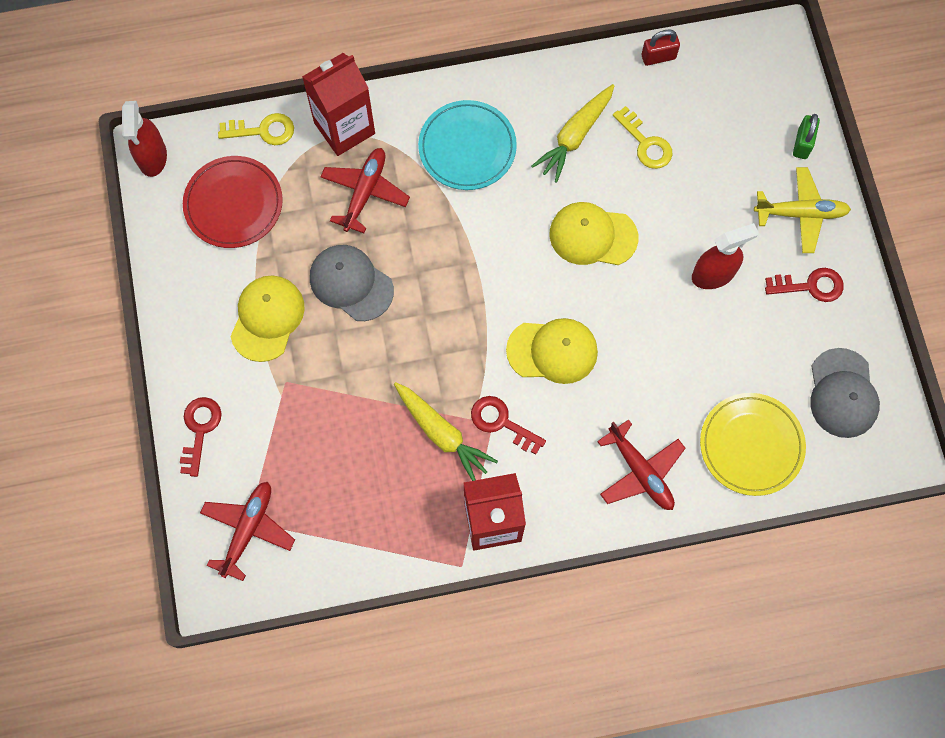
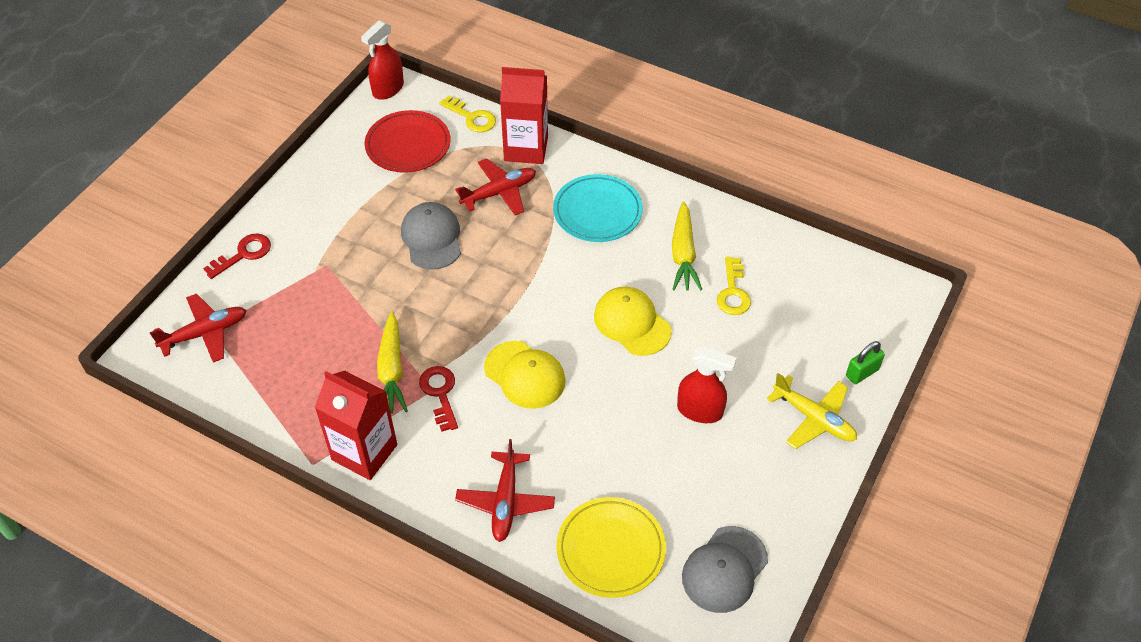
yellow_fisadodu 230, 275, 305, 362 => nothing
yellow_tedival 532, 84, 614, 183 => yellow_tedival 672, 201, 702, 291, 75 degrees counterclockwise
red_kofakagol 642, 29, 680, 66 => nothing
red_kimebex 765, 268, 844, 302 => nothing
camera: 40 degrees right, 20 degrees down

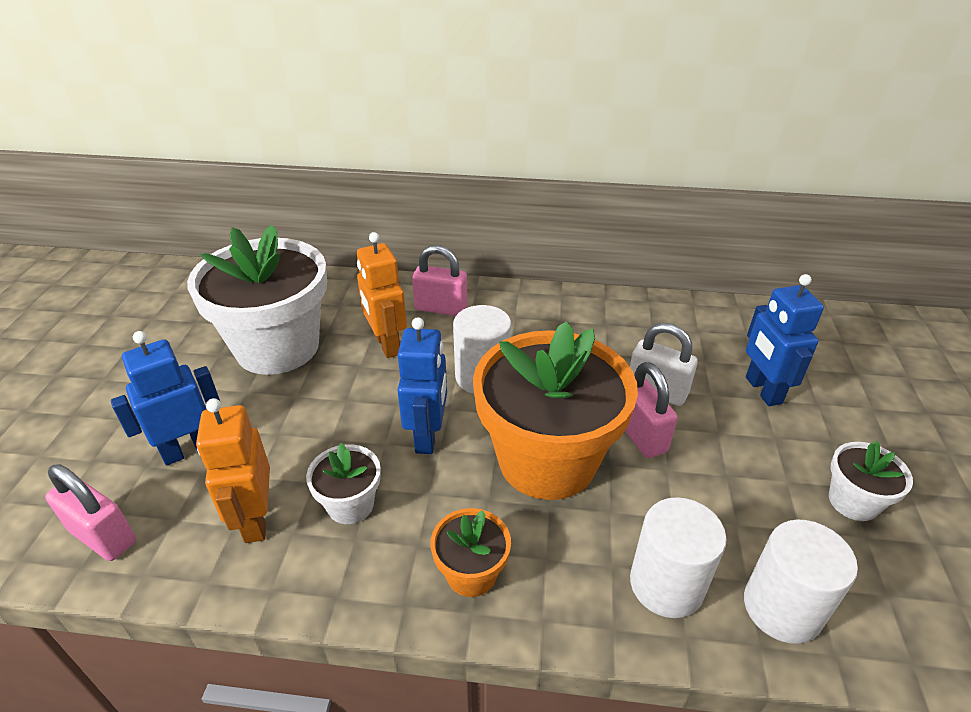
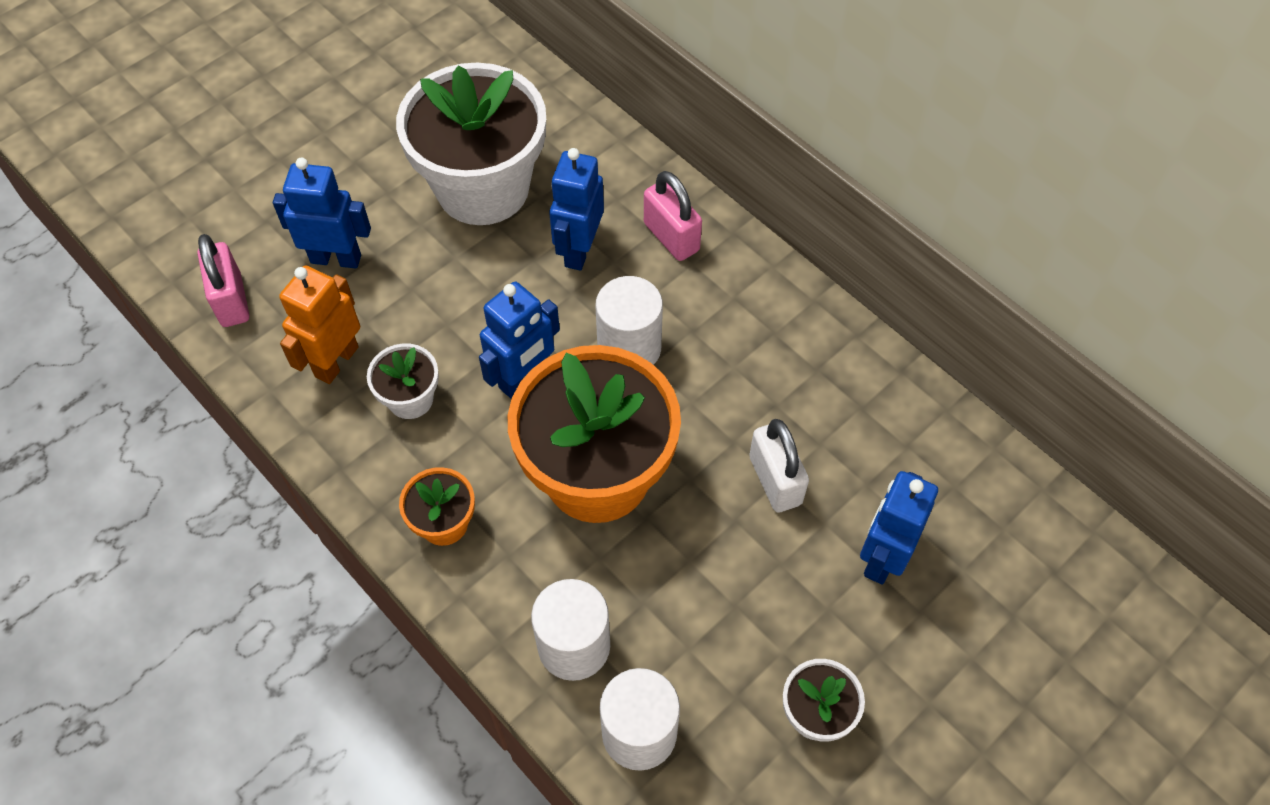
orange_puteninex 357, 232, 407, 358 => blue_puteninex 549, 148, 604, 271
pink_kofakagol 625, 362, 678, 458 => nothing
camera: 40 degrees right, 20 degrees up

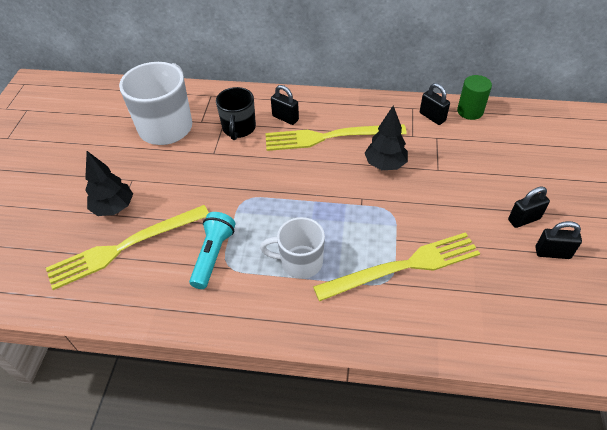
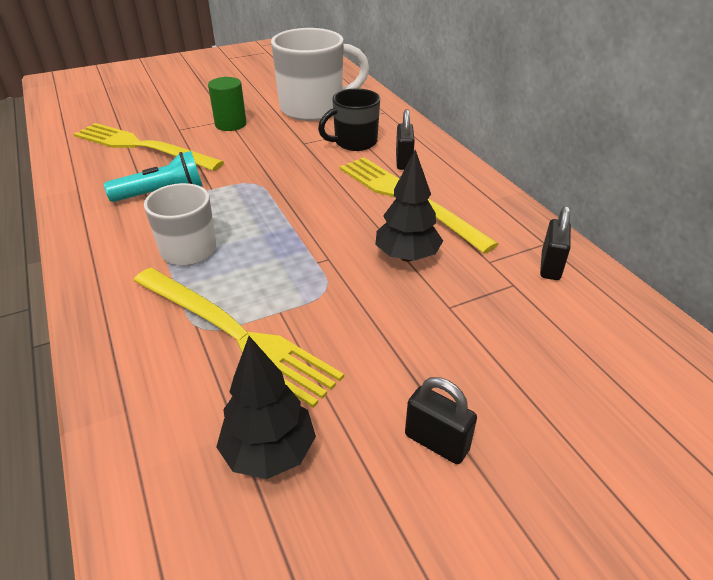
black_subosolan 85, 151, 133, 216 => black_subosolan 216, 336, 316, 479, moved
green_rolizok 457, 75, 492, 120 => green_rolizok 208, 77, 247, 131, moved
black_kofakagol 535, 221, 582, 259 => nothing
camera: 55 degrees right, 10 degrees down

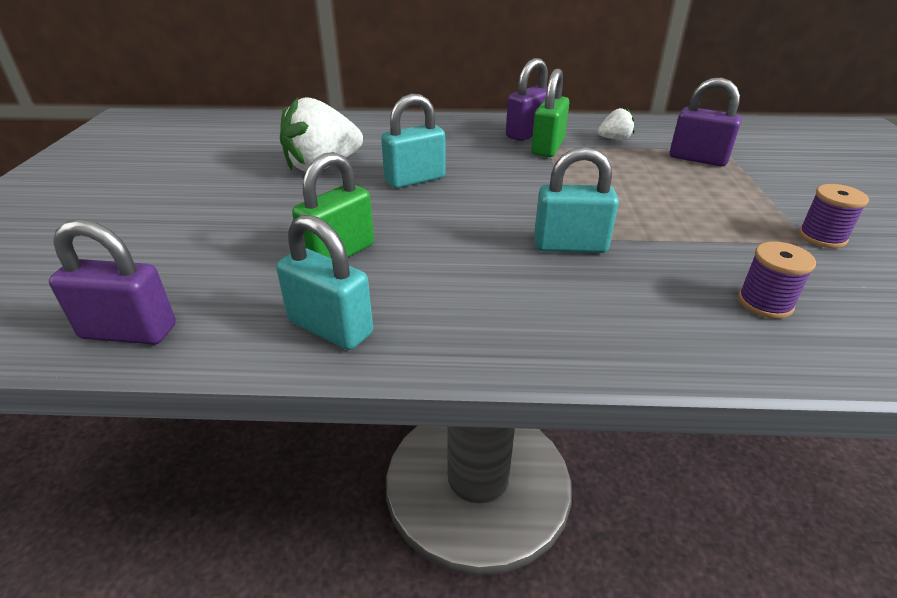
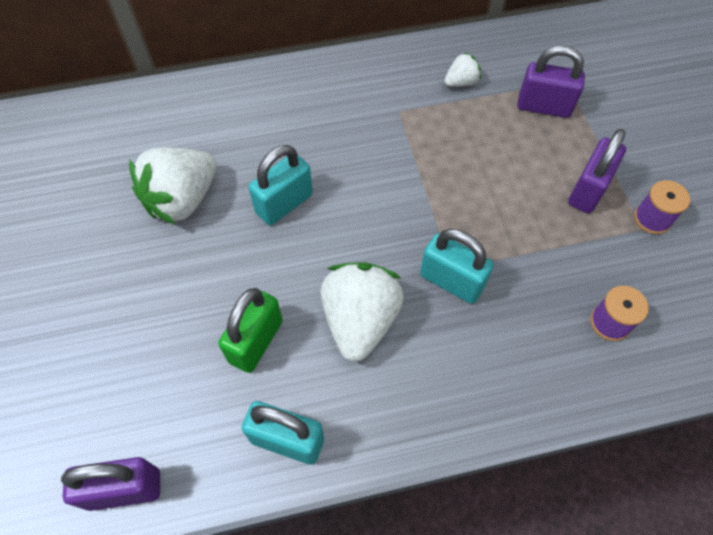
purple_kofakagol 506, 58, 548, 141 => purple_kofakagol 568, 129, 626, 213, moved
green_kofakagol 531, 69, 569, 157 => nothing
turquoise_kofakagol 534, 147, 619, 253 => turquoise_kofakagol 420, 229, 494, 304, 45 degrees clockwise
nothing => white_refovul 321, 262, 404, 362
camera: 15 degrees left, 25 degrees up

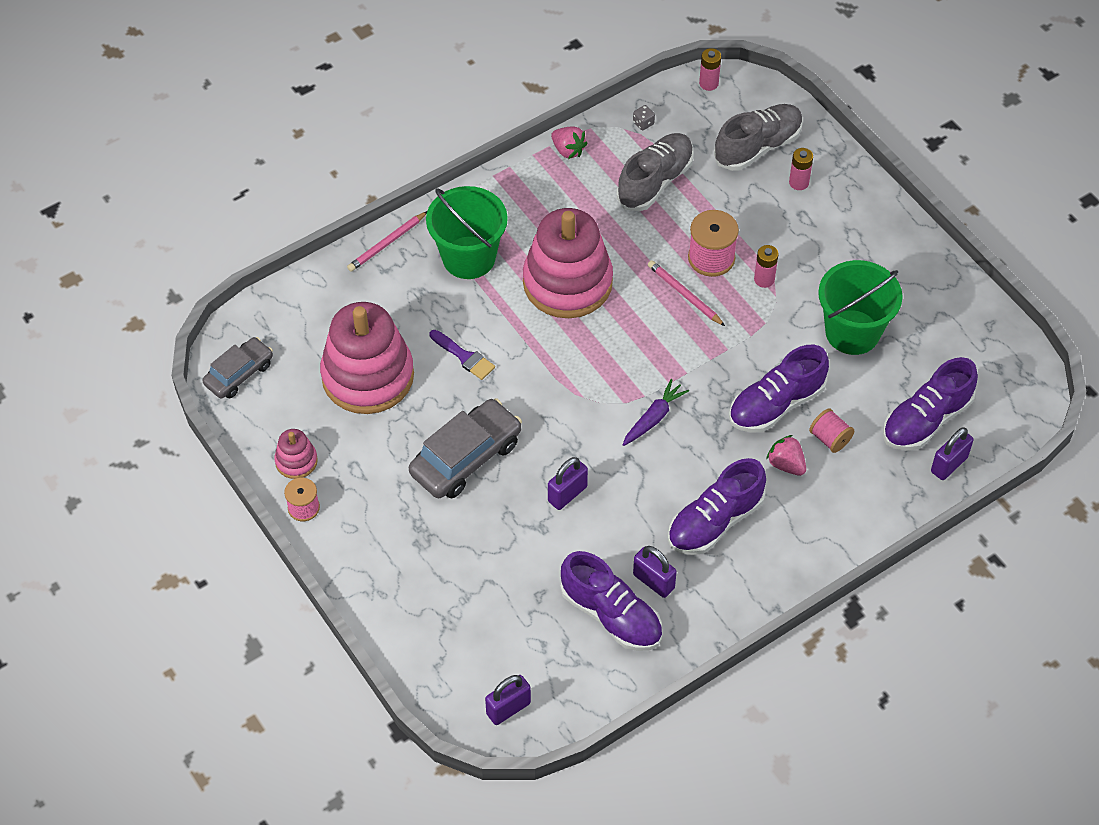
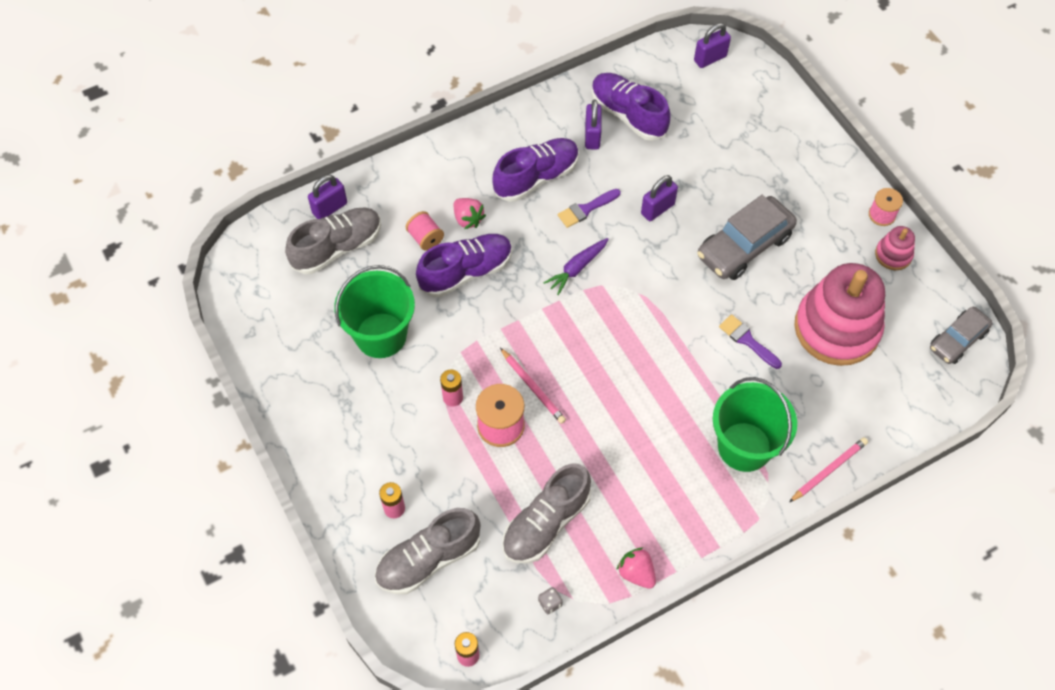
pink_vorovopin 523, 208, 613, 318 => nothing
purple_kofakagol 633, 546, 677, 598 => purple_kofakagol 585, 99, 602, 149, 45 degrees clockwise
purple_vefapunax 883, 357, 978, 451 => grey_vefapunax 285, 208, 381, 274
nothing => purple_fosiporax 558, 189, 621, 228
camera: 175 degrees left, 5 degrees up

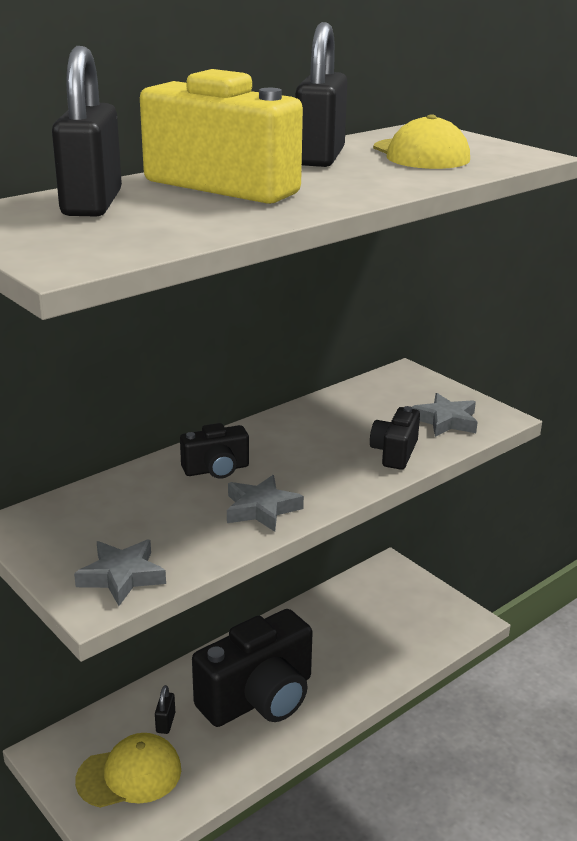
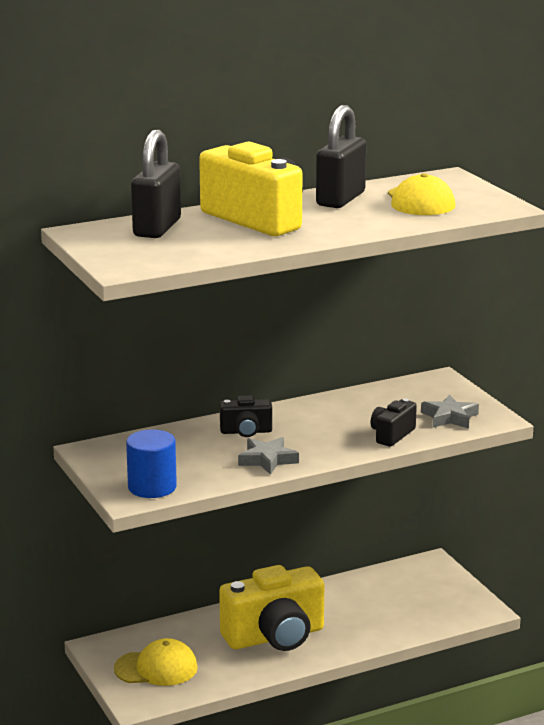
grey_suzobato 74, 540, 166, 606 => blue_rolizok 126, 429, 177, 498
black_kofakagol 155, 685, 175, 734 => nothing
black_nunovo 192, 609, 313, 727 => yellow_nunovo 219, 565, 324, 651
camera: 15 degrees right, 5 degrees down

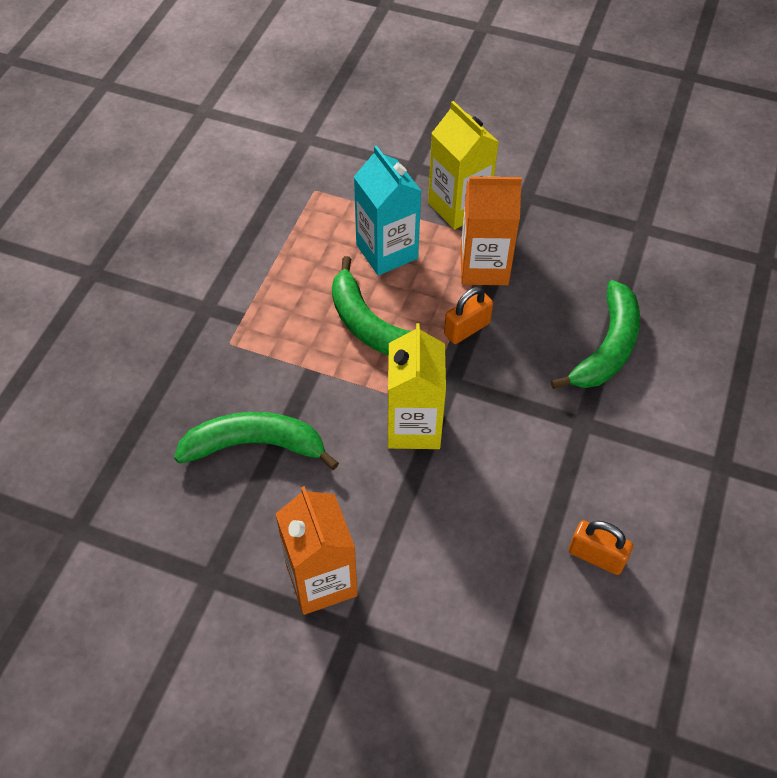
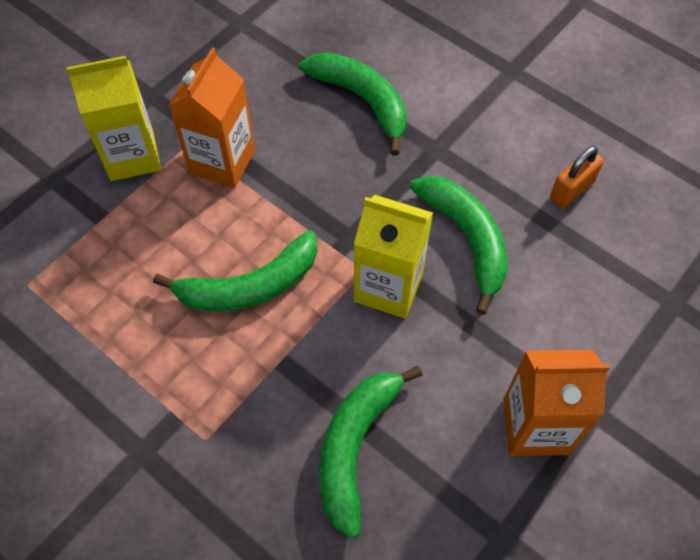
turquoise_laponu 354, 145, 421, 275 => nothing
orange_kofakagol 444, 287, 493, 344 => nothing
nothing => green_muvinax 410, 175, 508, 315
camera: 70 degrees left, 5 degrees up

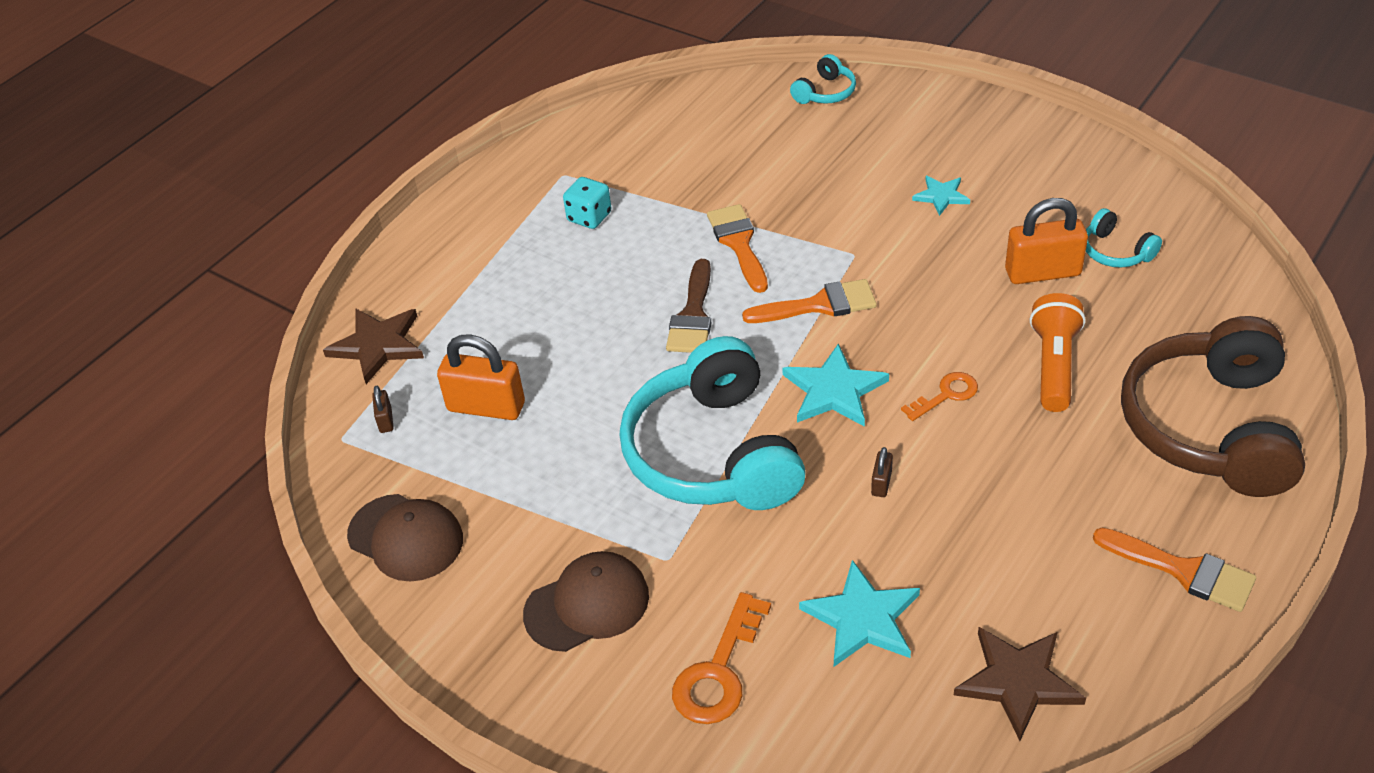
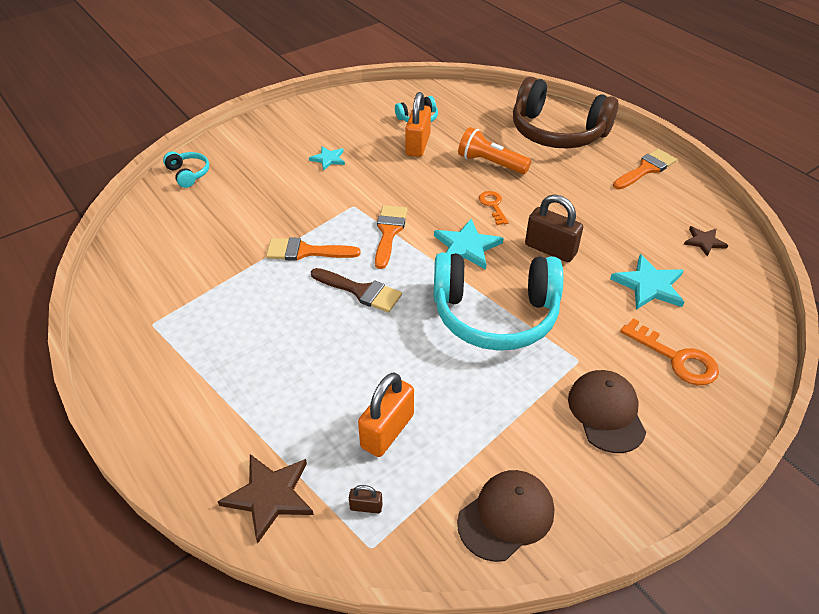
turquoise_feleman 563, 177, 611, 229 => nothing
brown_kofakagol 871, 447, 893, 497 => brown_kofakagol 525, 194, 583, 262, x2.19
brown_suzobato 954, 627, 1086, 741 => brown_suzobato 684, 226, 728, 257, x0.60
camera: 75 degrees left, 0 degrees up

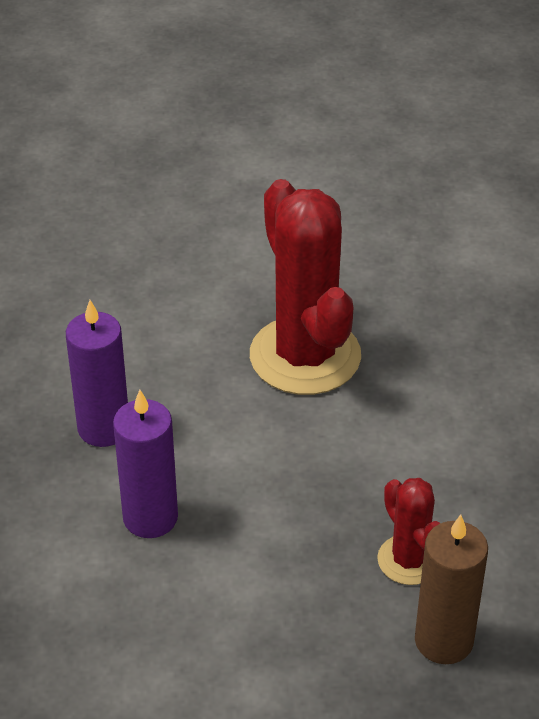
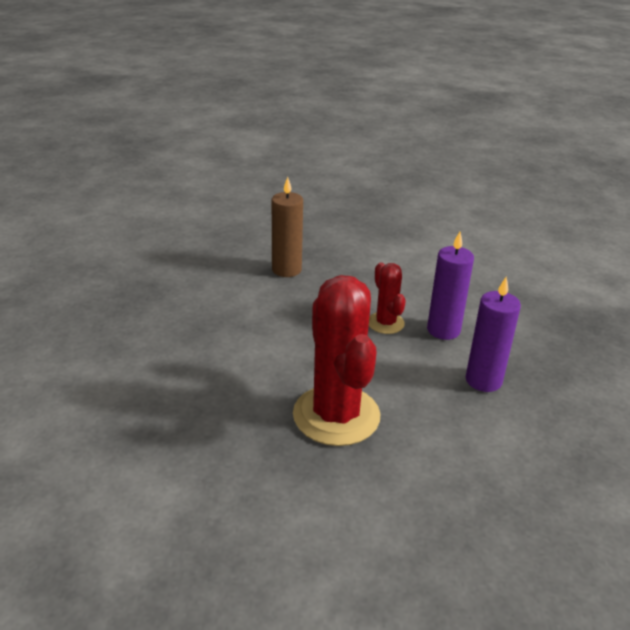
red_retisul 377, 478, 440, 585 => red_retisul 369, 262, 406, 334, moved
camera: 175 degrees left, 10 degrees down

